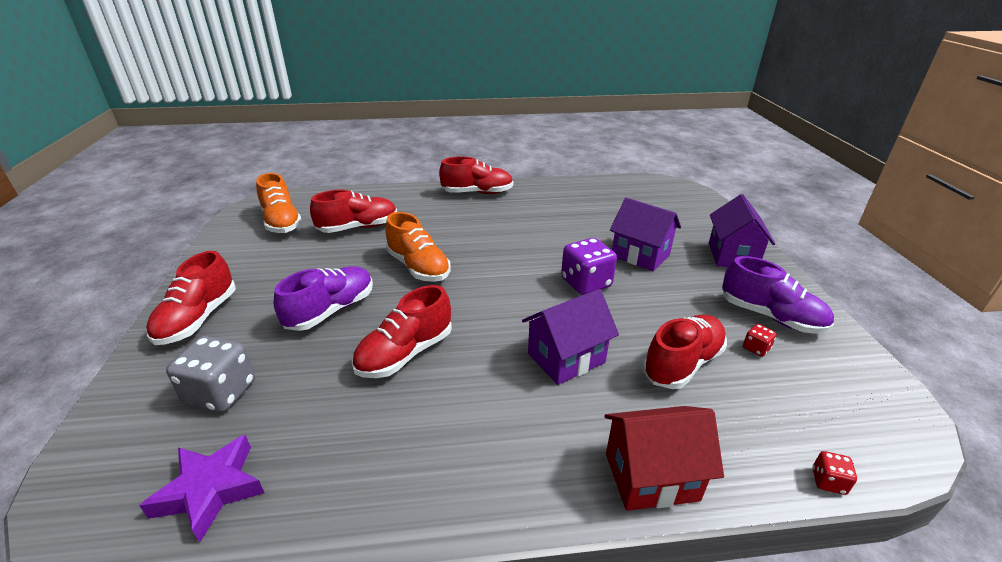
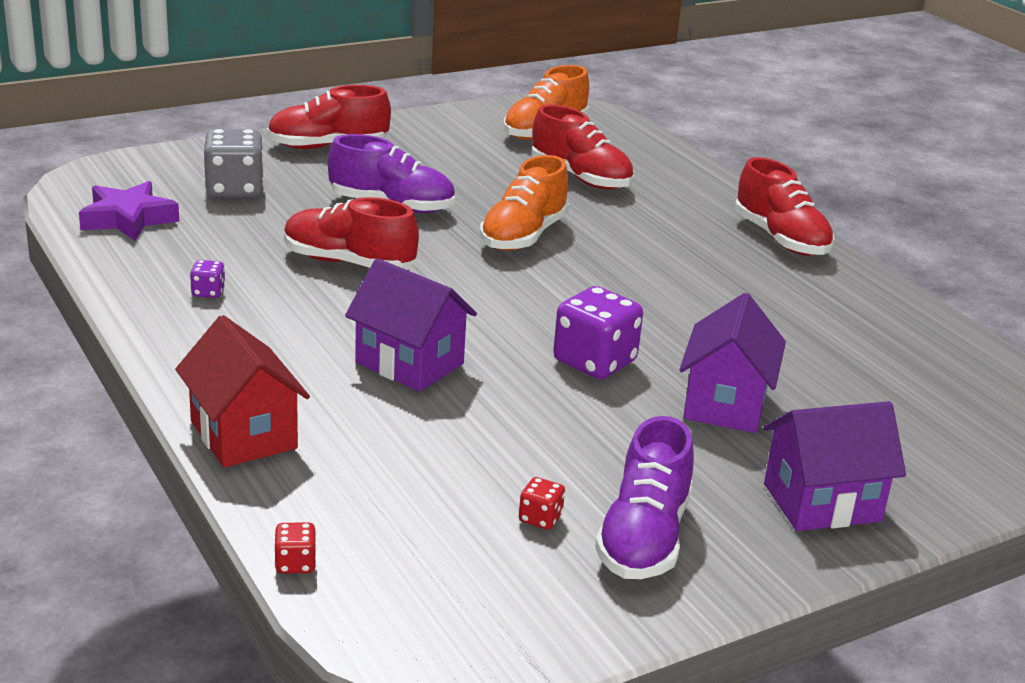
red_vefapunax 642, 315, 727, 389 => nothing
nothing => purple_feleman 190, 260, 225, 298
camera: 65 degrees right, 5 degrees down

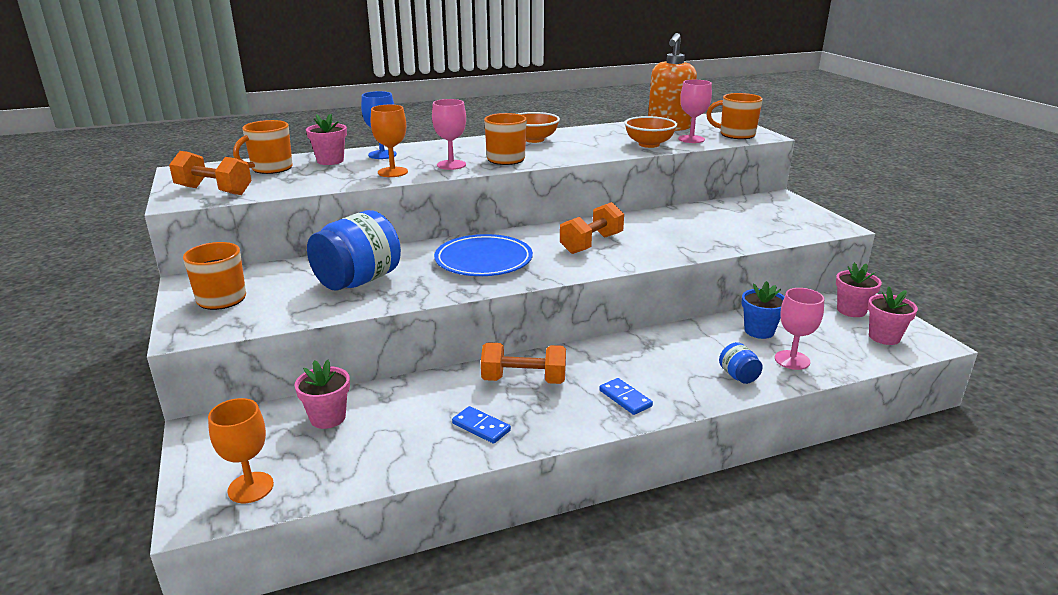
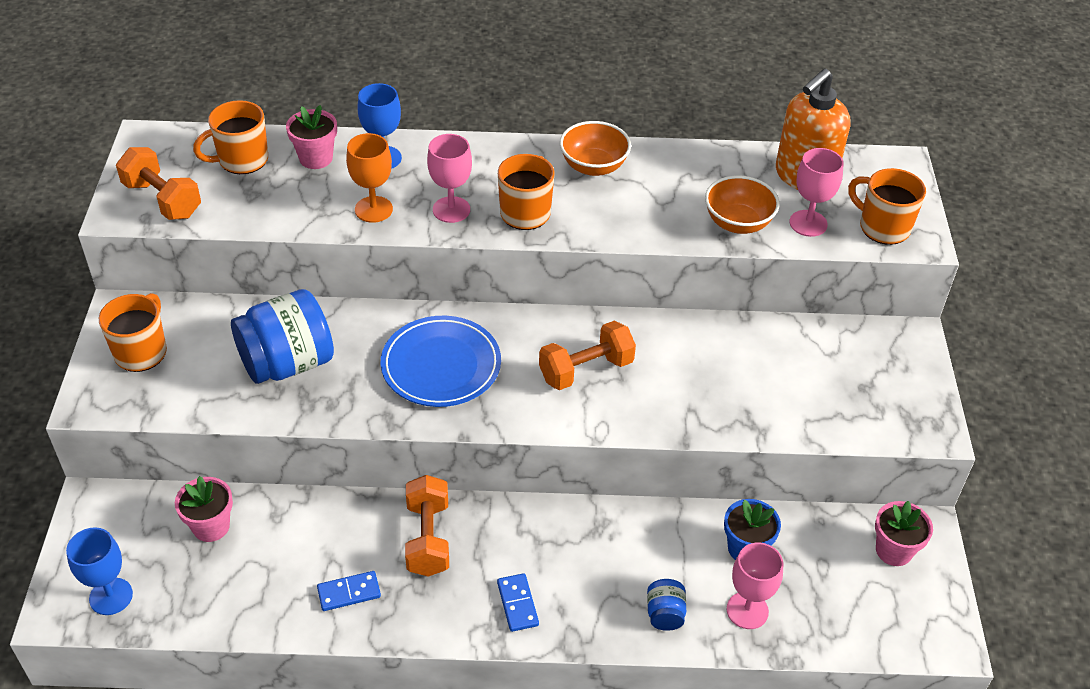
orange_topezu 208, 398, 274, 503 => blue_topezu 66, 528, 133, 615
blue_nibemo 452, 406, 511, 444 => blue_nibemo 317, 571, 381, 611, 75 degrees counterclockwise
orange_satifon 481, 343, 566, 384 => orange_satifon 405, 475, 449, 577, 60 degrees clockwise
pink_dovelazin 868, 286, 918, 345 => nothing
camera: 20 degrees right, 20 degrees up

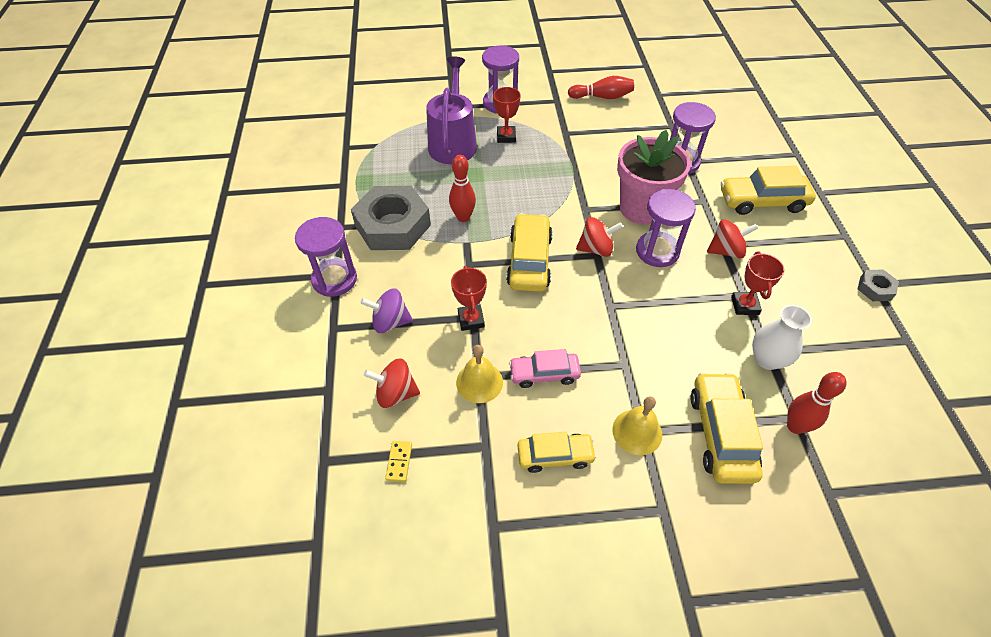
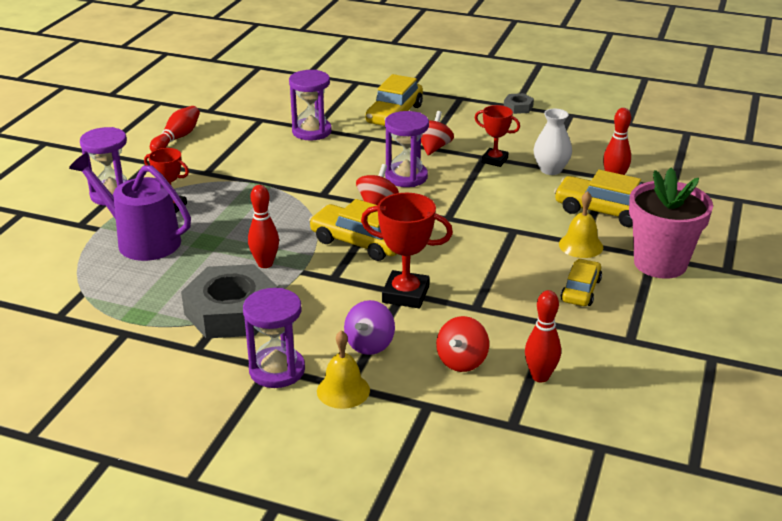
yellow_nibemo 385, 441, 412, 482 => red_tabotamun 525, 290, 561, 382
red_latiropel 451, 266, 487, 331 => red_latiropel 361, 193, 453, 308, x1.55
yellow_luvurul 456, 345, 503, 403 => yellow_luvurul 317, 330, 370, 409, moved
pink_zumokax 509, 349, 581, 388 => nothing
pink_dovelazin 617, 130, 691, 224 => pink_dovelazin 629, 167, 713, 279, moved
camera: 65 degrees left, 20 degrees down

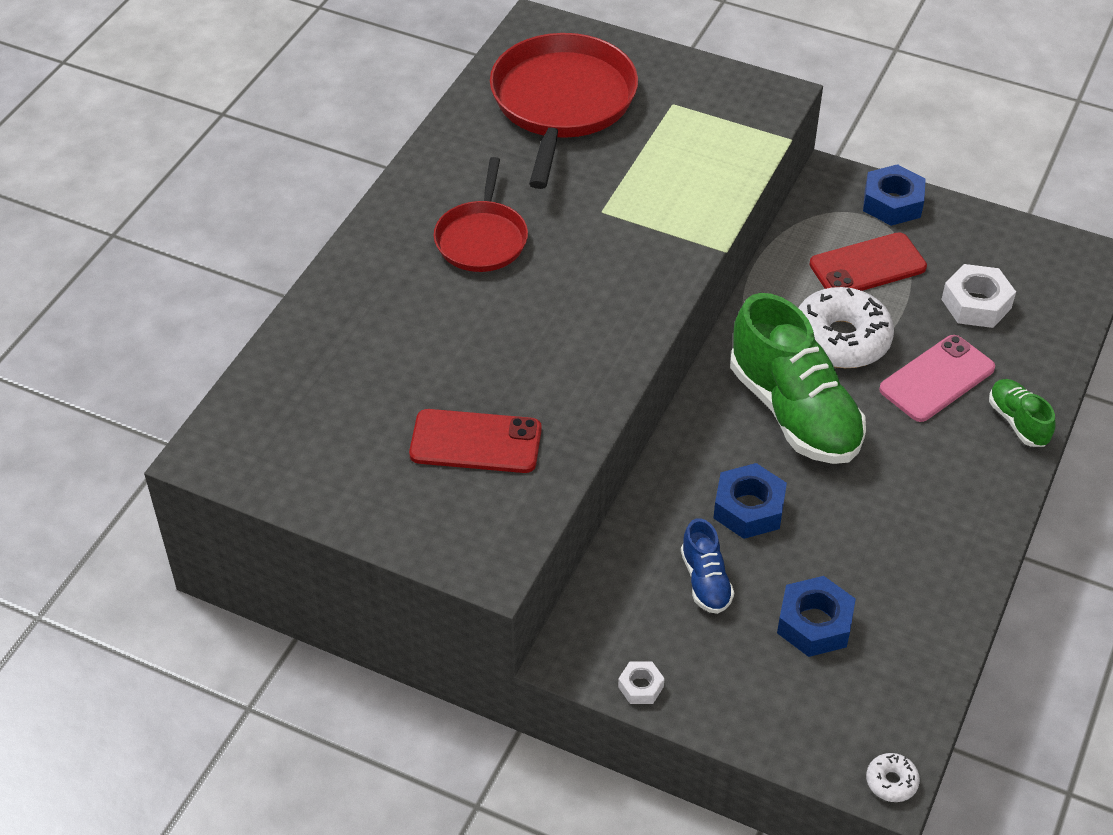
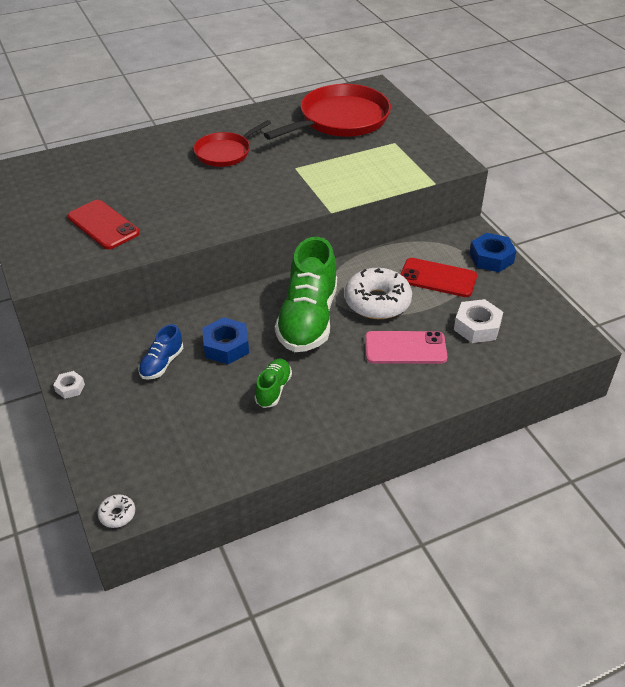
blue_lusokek 777, 576, 856, 657 => nothing
green_vefapunax 989, 379, 1055, 447 => green_vefapunax 255, 359, 292, 408, moved
camera: 40 degrees right, 5 degrees down

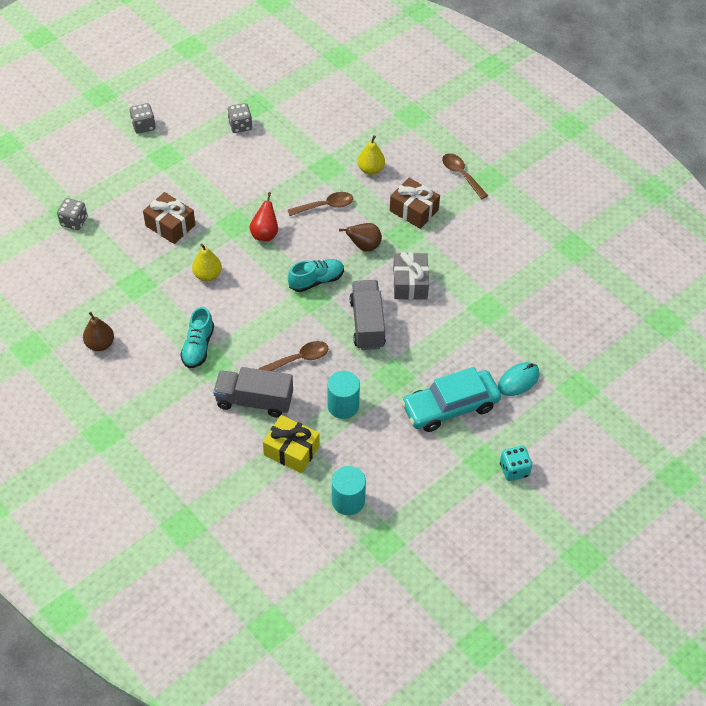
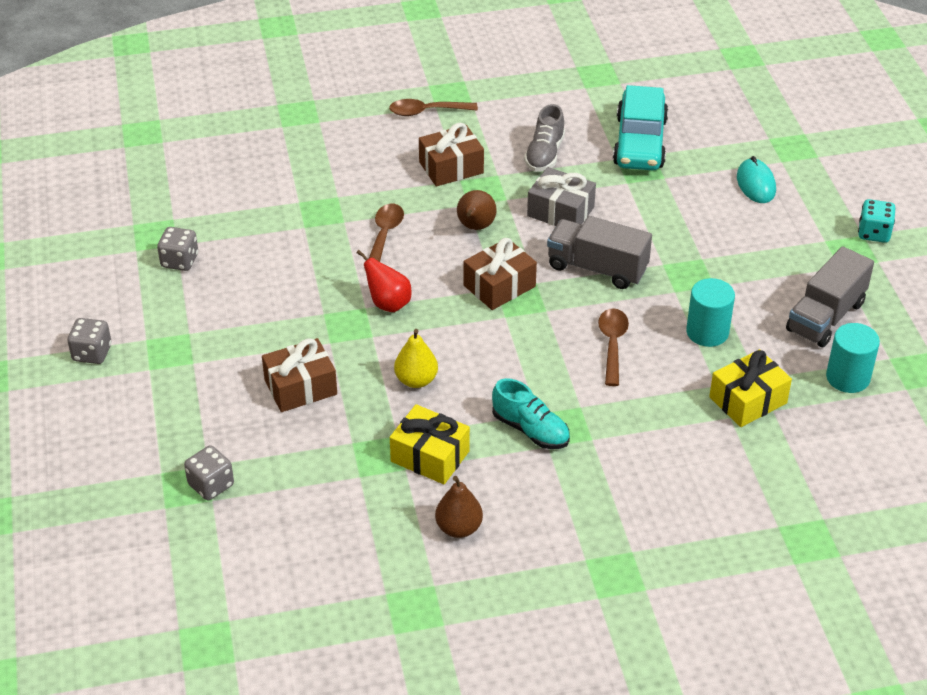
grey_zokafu 213, 367, 293, 417 => grey_zokafu 786, 246, 874, 347, moved
turquoise_vefapunax 288, 259, 344, 292 => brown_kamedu 463, 238, 537, 310
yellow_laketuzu 358, 135, 385, 175 => nothing
turquoise_zumokax 401, 367, 501, 432 => turquoise_zumokax 613, 85, 669, 170, moved
nothing => yellow_kamedu 390, 404, 470, 484
nothing => grey_vefapunax 524, 104, 565, 172
camera: 60 degrees left, 10 degrees down

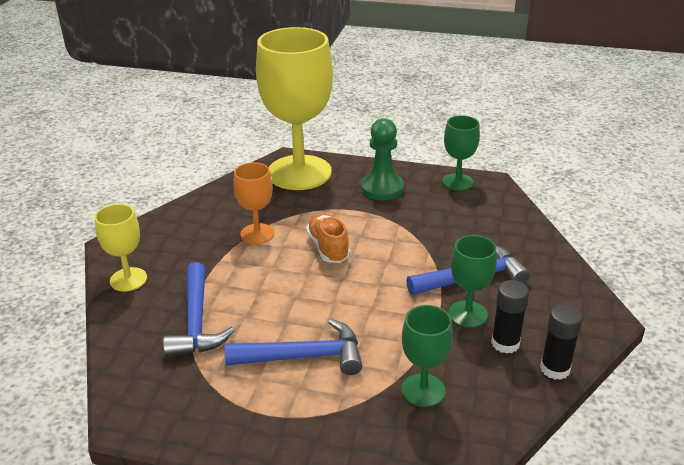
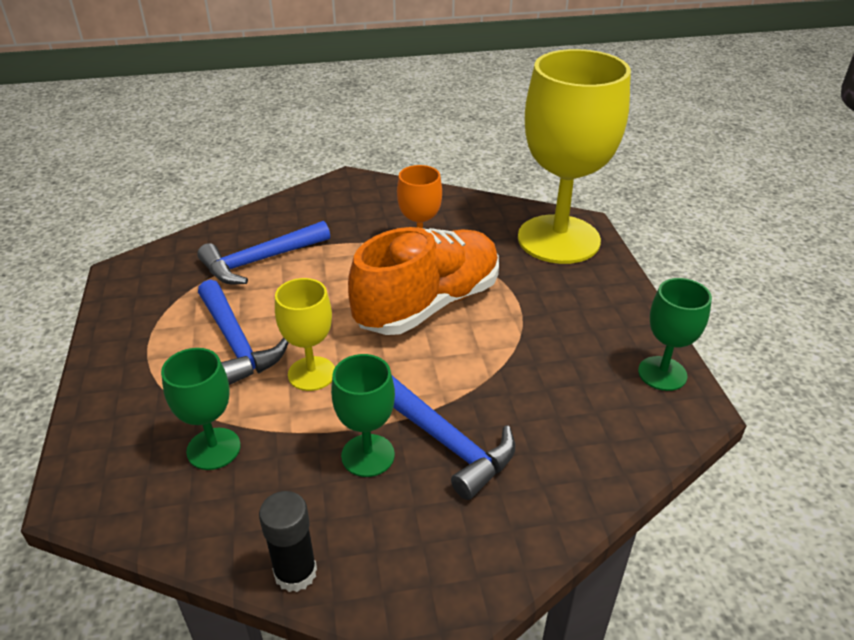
yellow_topezu 95, 204, 147, 292 => yellow_topezu 275, 278, 335, 391, moved
orange_vefapunax 306, 213, 350, 263 => orange_vefapunax 348, 227, 499, 335, x1.89
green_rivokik 361, 118, 404, 200 => nothing
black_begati 491, 280, 529, 354 => nothing
camera: 65 degrees right, 5 degrees up

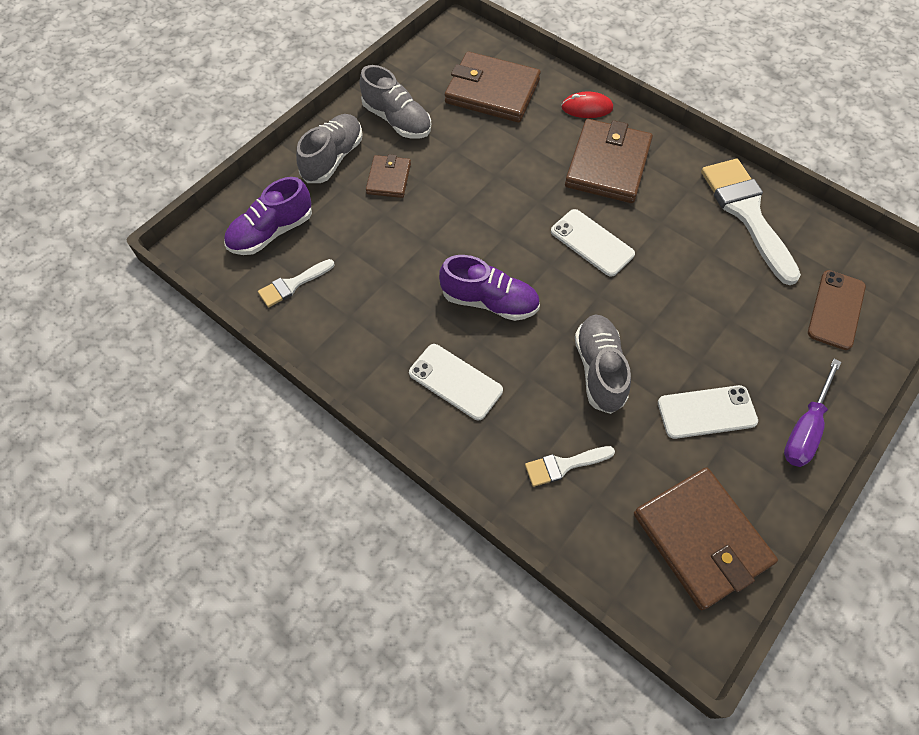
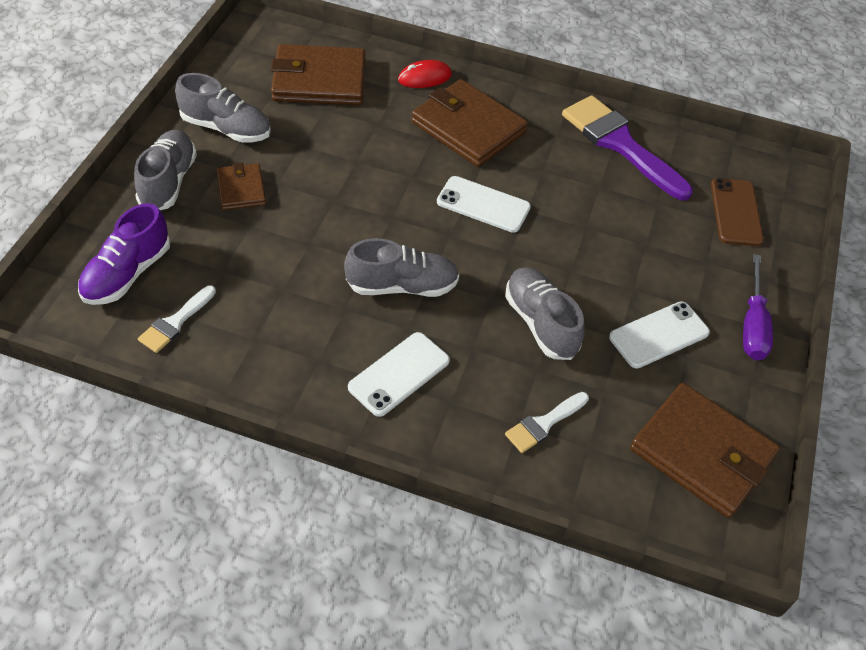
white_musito 409, 344, 503, 420 => white_musito 348, 332, 450, 417, 60 degrees counterclockwise
purple_vefapunax 439, 255, 540, 321 => grey_vefapunax 344, 238, 459, 297
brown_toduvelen 565, 119, 653, 203 => brown_toduvelen 411, 79, 528, 167, 45 degrees counterclockwise
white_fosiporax 701, 159, 801, 285 => purple_fosiporax 562, 95, 693, 200
camera: 25 degrees left, 10 degrees down

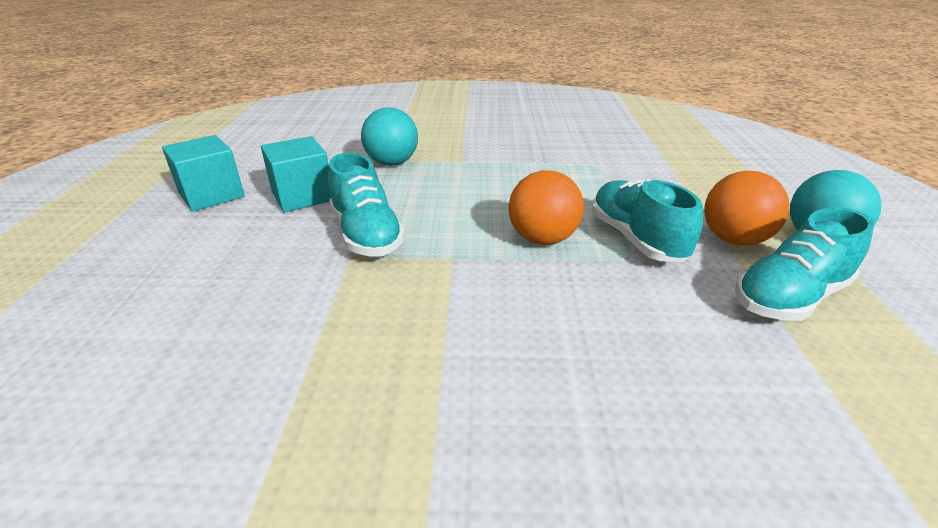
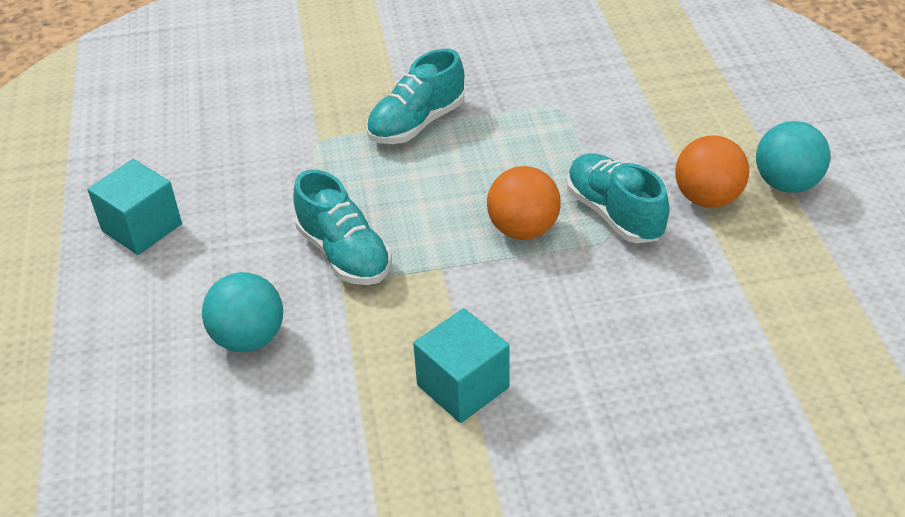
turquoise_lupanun 261, 136, 331, 212 => turquoise_lupanun 413, 308, 510, 423, moved
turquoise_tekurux 361, 107, 418, 166 => turquoise_tekurux 202, 272, 283, 352, moved
turquoise_vefapunax 735, 207, 874, 321 => turquoise_vefapunax 366, 49, 464, 144, moved
camera: 10 degrees left, 10 degrees up

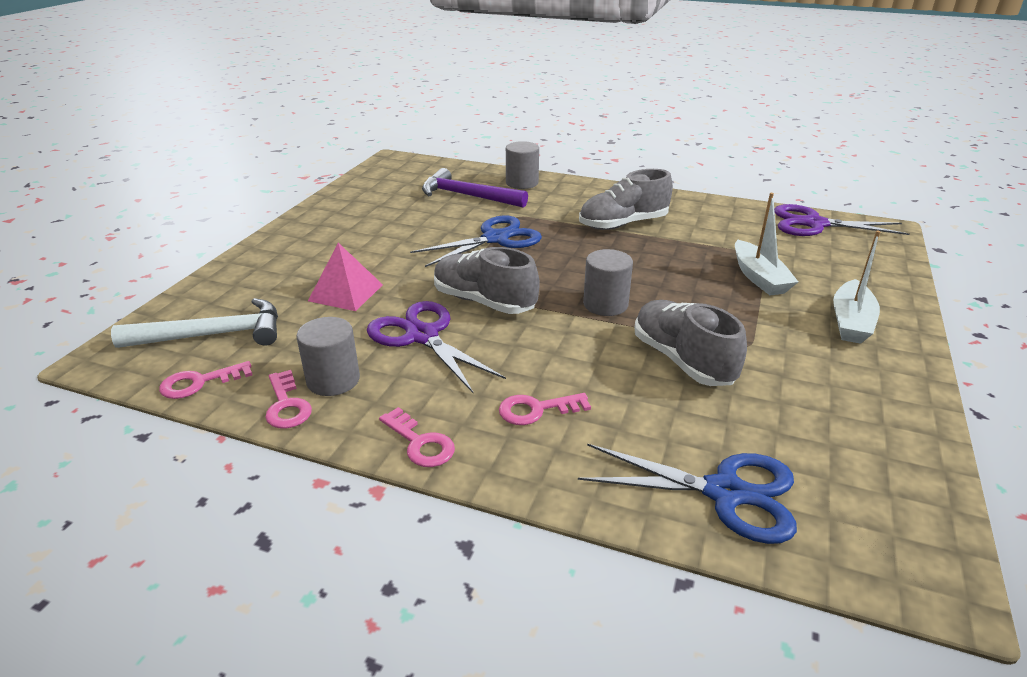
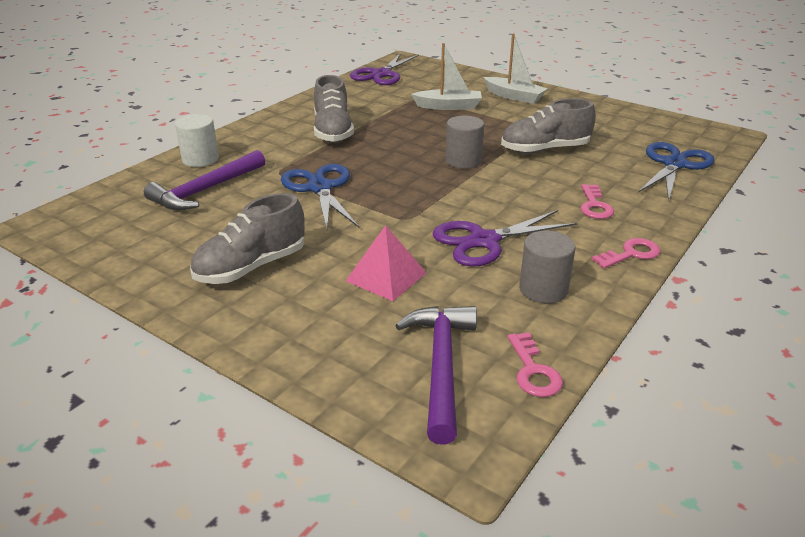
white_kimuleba 111, 298, 278, 348 => purple_kimuleba 395, 306, 477, 445
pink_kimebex 265, 370, 312, 429 => nothing
grey_vefapunax 434, 247, 540, 314 => grey_vefapunax 190, 193, 305, 284, moved
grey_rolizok 506, 141, 539, 189 => white_rolizok 175, 114, 219, 167
camera: 75 degrees left, 0 degrees up

